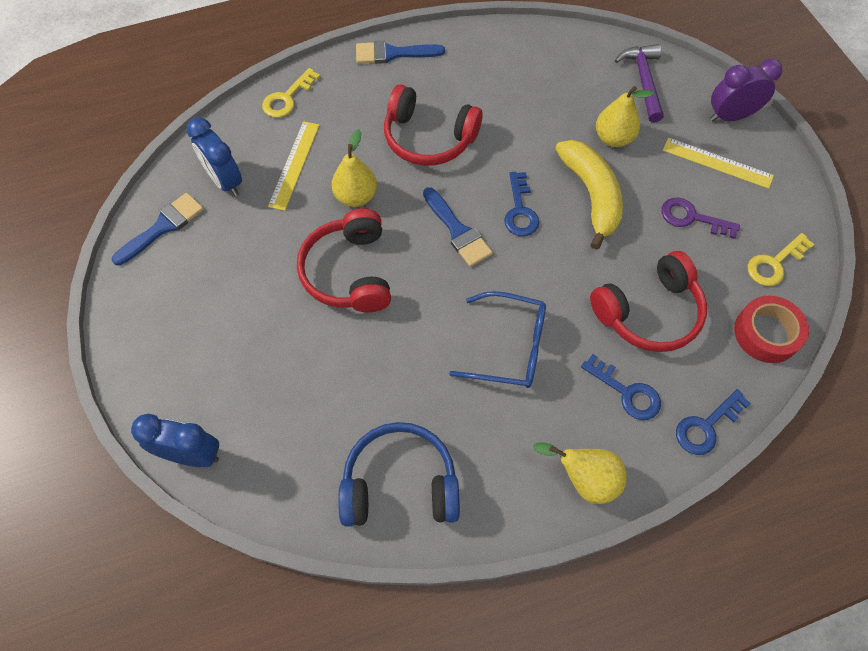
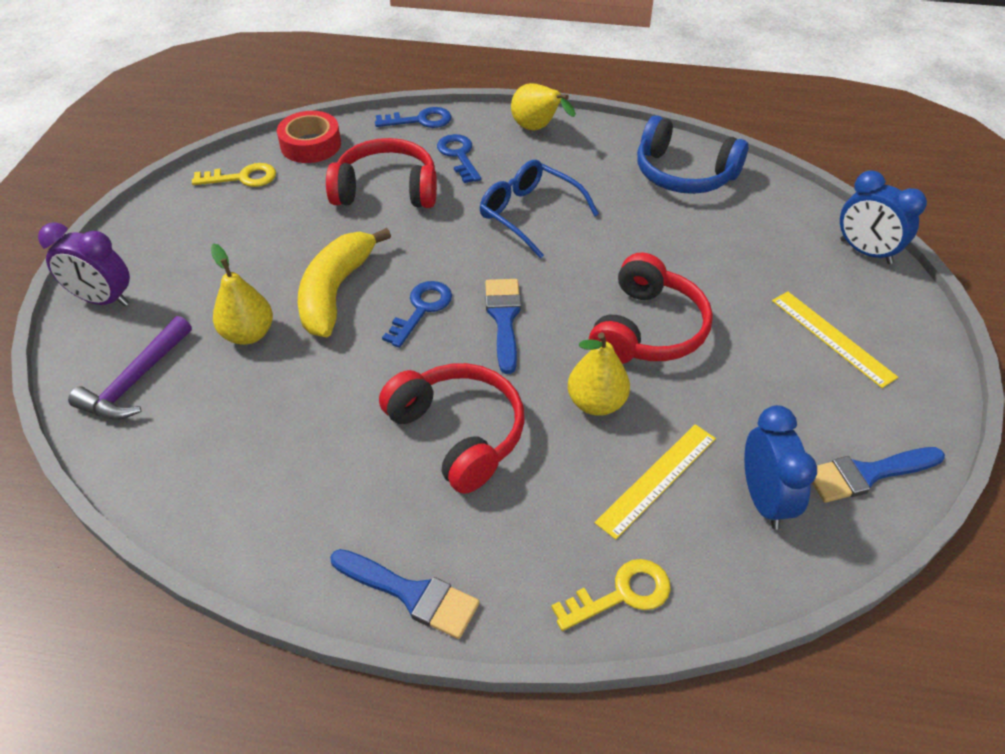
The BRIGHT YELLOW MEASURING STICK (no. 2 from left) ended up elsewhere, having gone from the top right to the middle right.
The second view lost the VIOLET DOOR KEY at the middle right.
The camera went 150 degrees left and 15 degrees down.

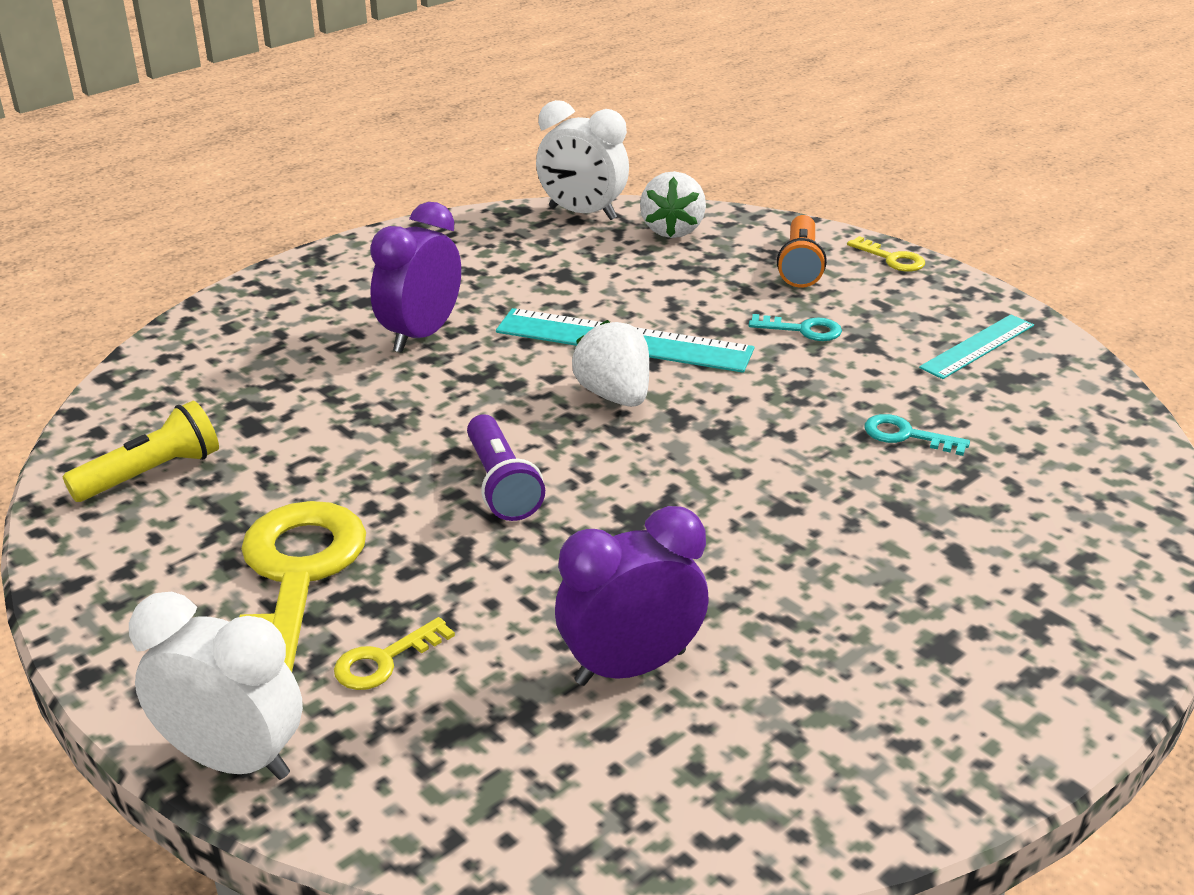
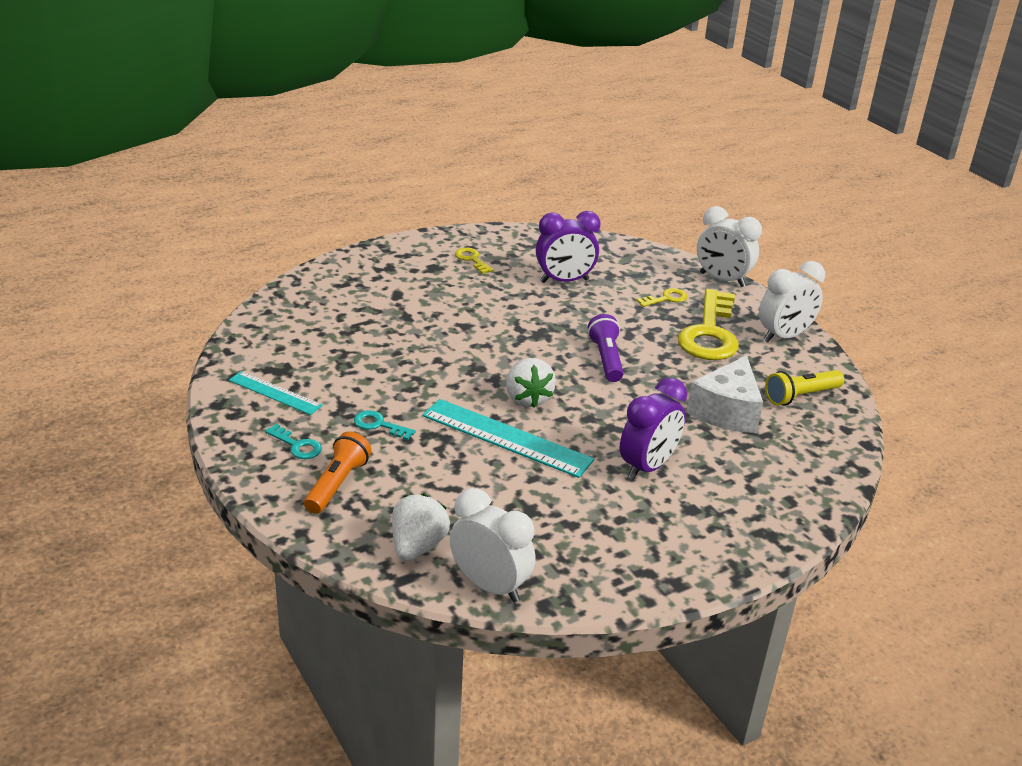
The AQUA MEASURING STICK (no. 2 from left in the first image) at the middle right ended up facing another way, 60 degrees clockwise from before.
The AQUA DOOR KEY (no. 2 from left in the first image) ended up elsewhere, having gone from the middle right to the middle left.
The BRIGHT YELLOW DOOR KEY (no. 3 from left in the first image) ended up elsewhere, having gone from the top right to the centre.
The second view gained the SNOW-WHITE PIECE OF CHEESE at the middle right.
The second view gained the SNOW-WHITE ALARM CLOCK (no. 3 from left) at the middle right.
The camera went 170 degrees left and 0 degrees up.

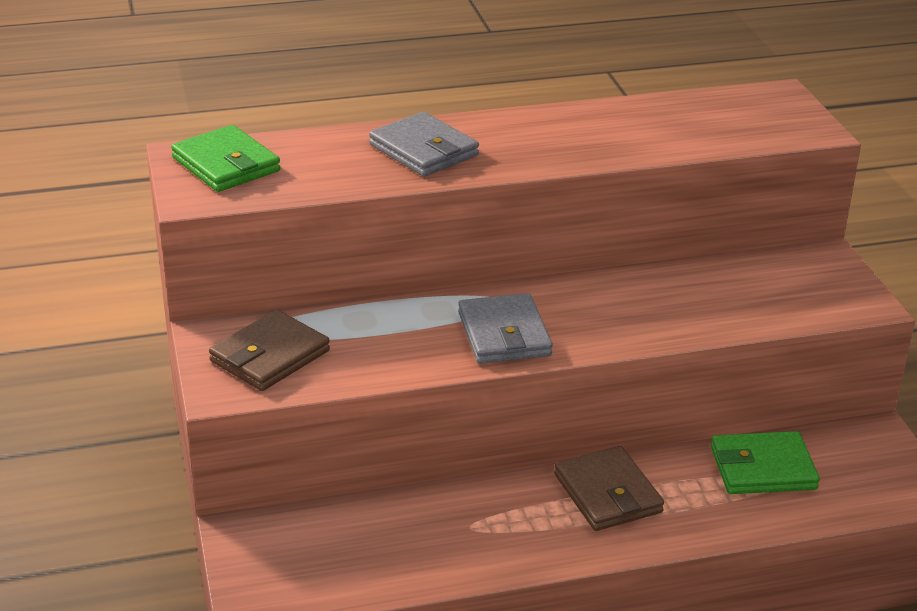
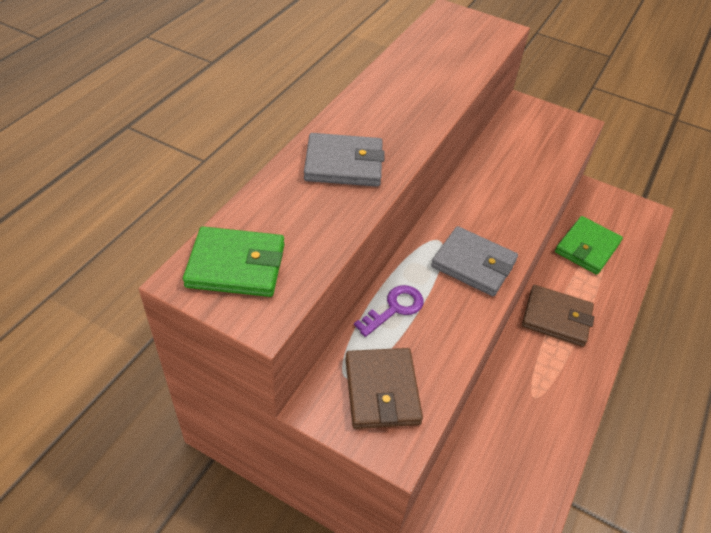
The second view gained the VIOLET DOOR KEY at the centre.
The camera went 50 degrees left and 15 degrees up.

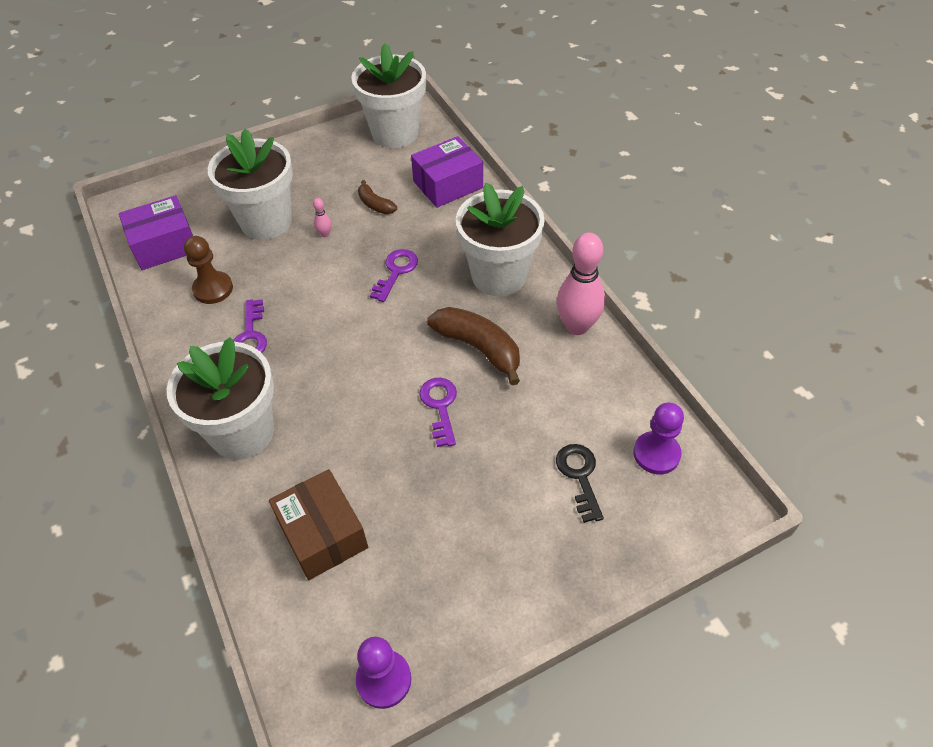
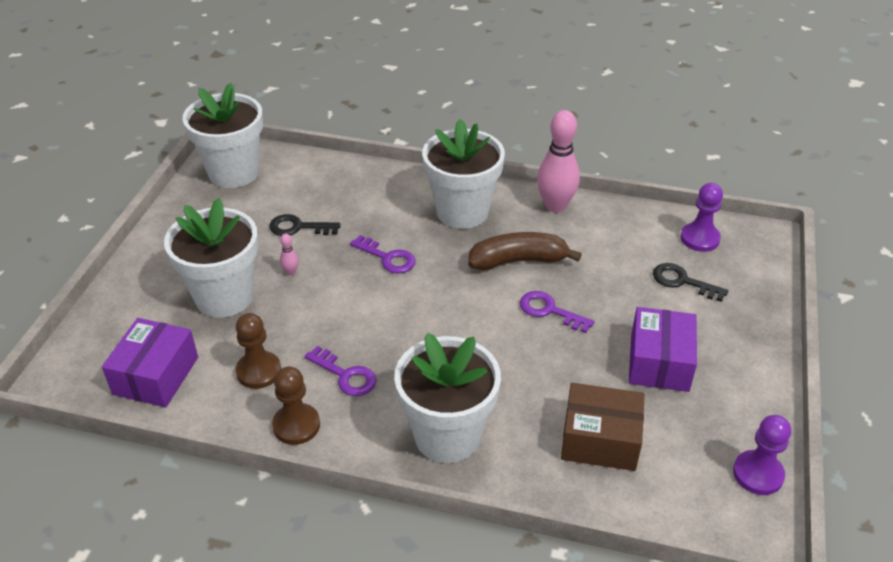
Where the RUSSET TOY BANANA (no. 1 from left) stood at the top centre, the BLACK DOOR KEY (no. 1 from left) came to stand at the centre.
The second view gained the RUSSET PAWN (no. 2 from left) at the bottom left.
The VIOLET DOOR KEY (no. 2 from left) at the centre ended up facing another way, 150 degrees clockwise from before.
The VIOLET PACKAGE (no. 2 from left) ended up elsewhere, having gone from the top centre to the middle right.
The camera went 50 degrees left and 10 degrees down.

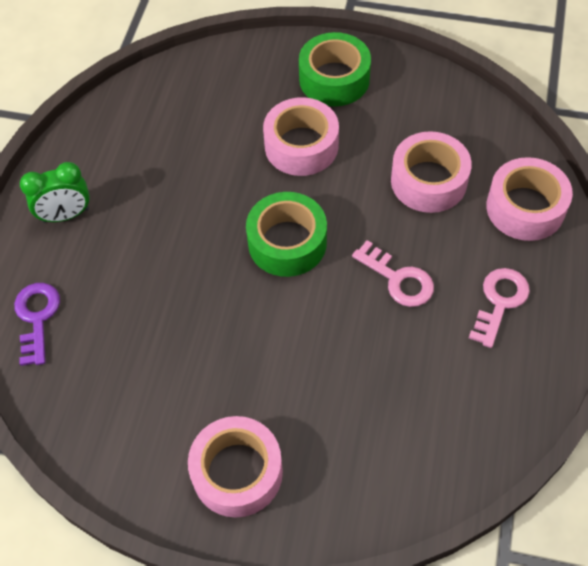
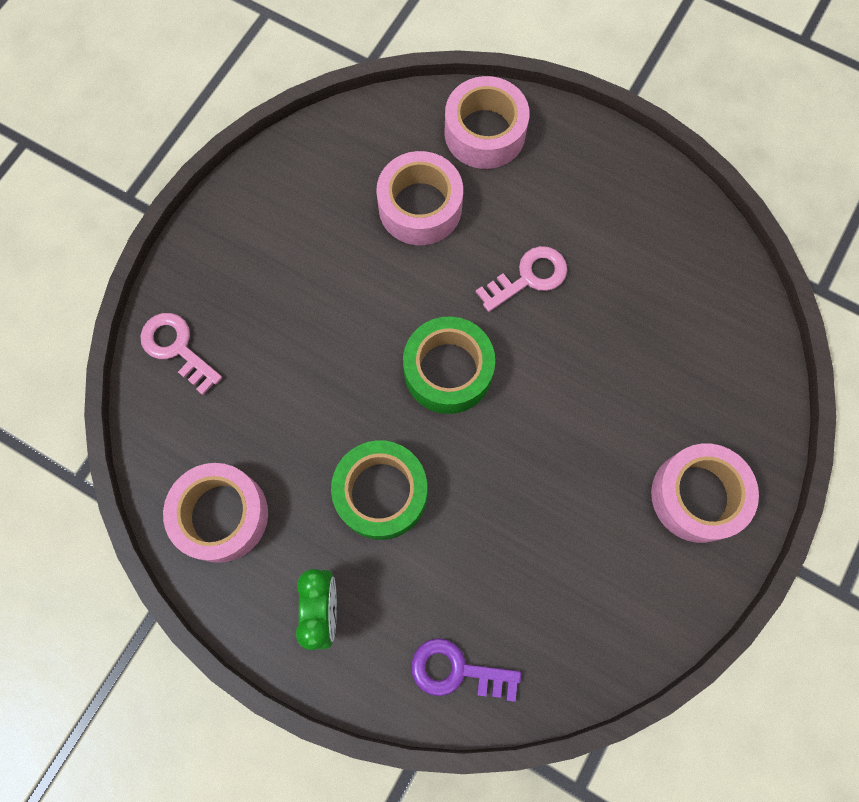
The ROSE-PINK DOOR KEY (no. 2 from left in the first image) ended up elsewhere, having gone from the middle right to the middle left.
The ROSE-PINK TAPE (no. 2 from left in the first image) ended up elsewhere, having gone from the top centre to the middle left.
The GREEN TAPE (no. 2 from left in the first image) ended up elsewhere, having gone from the top centre to the centre.
The camera went 75 degrees left and 15 degrees up.

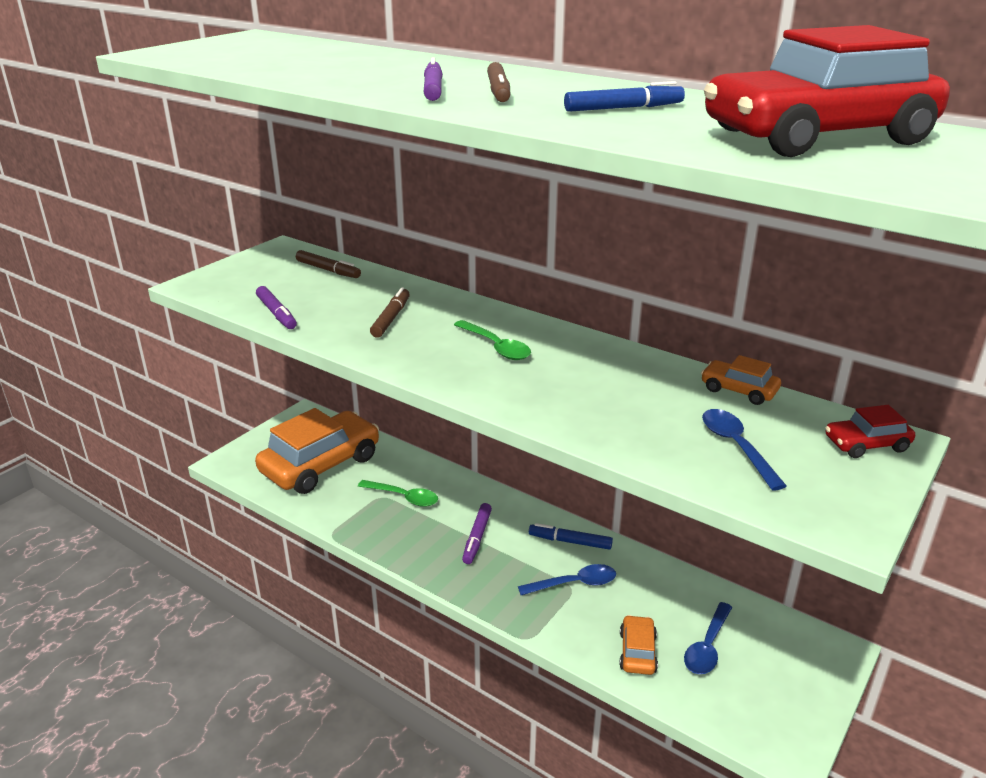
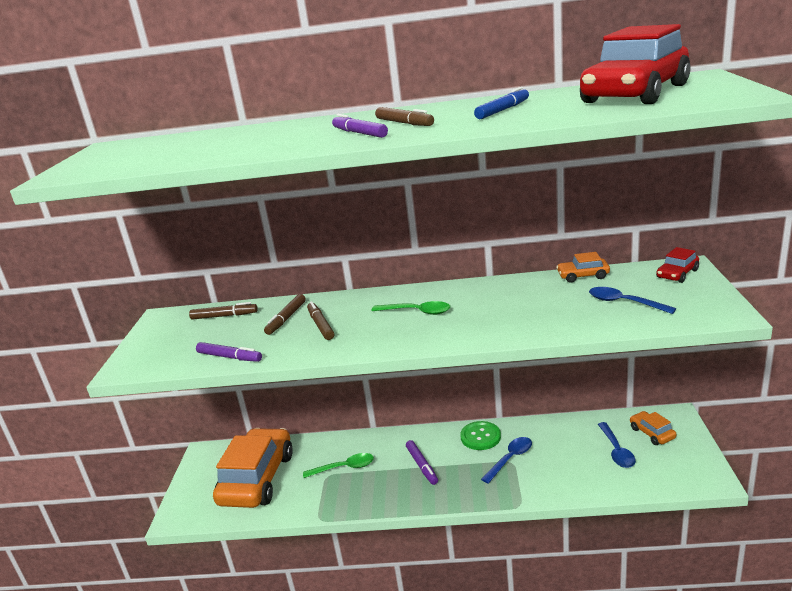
The second view gained the RUSSET MARKER (no. 2 from left) at the centre.
Where the COBALT MARKER (no. 1 from left) stood at the bottom centre, the GREEN SEWING BUTTON came to stand at the bottom centre.
The ORANGE AUTOMOBILE (no. 2 from left in the first image) ended up elsewhere, having gone from the bottom centre to the bottom right.
The camera went 30 degrees left and 5 degrees down.

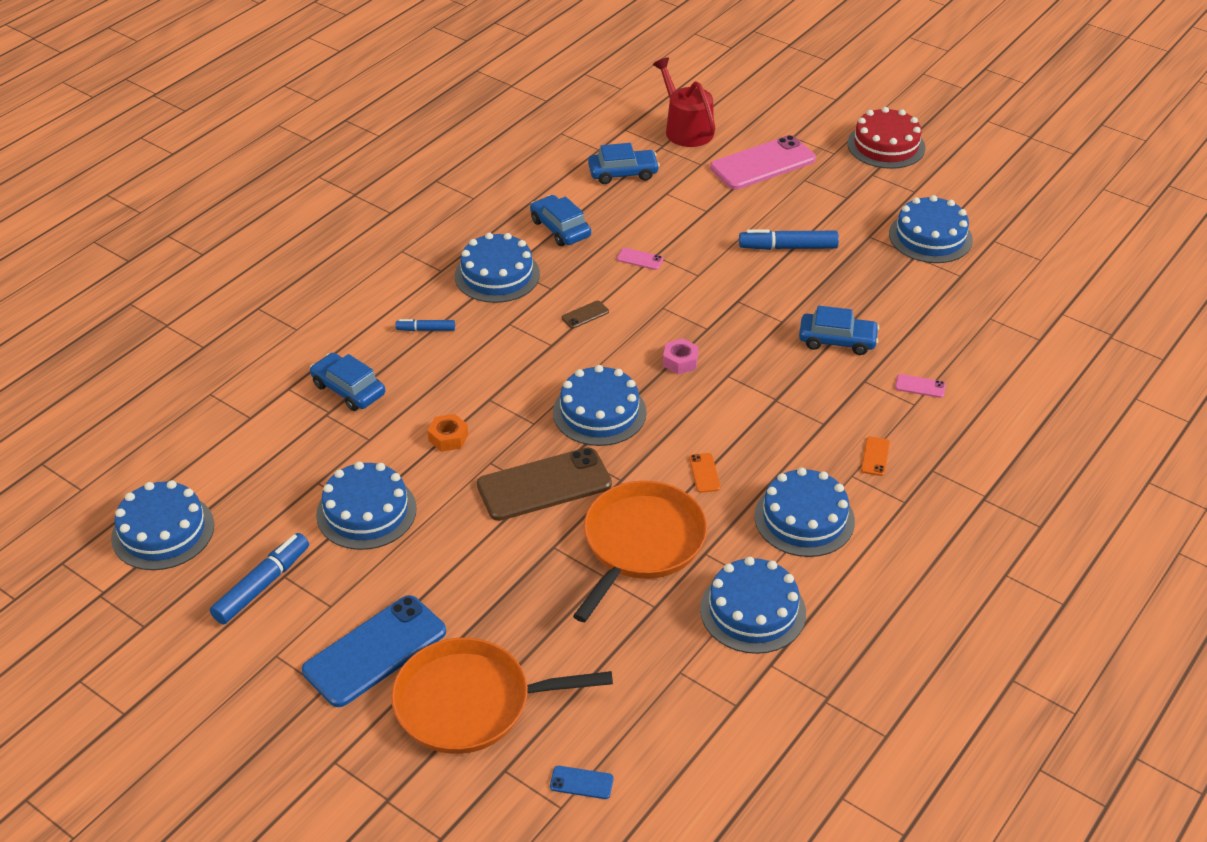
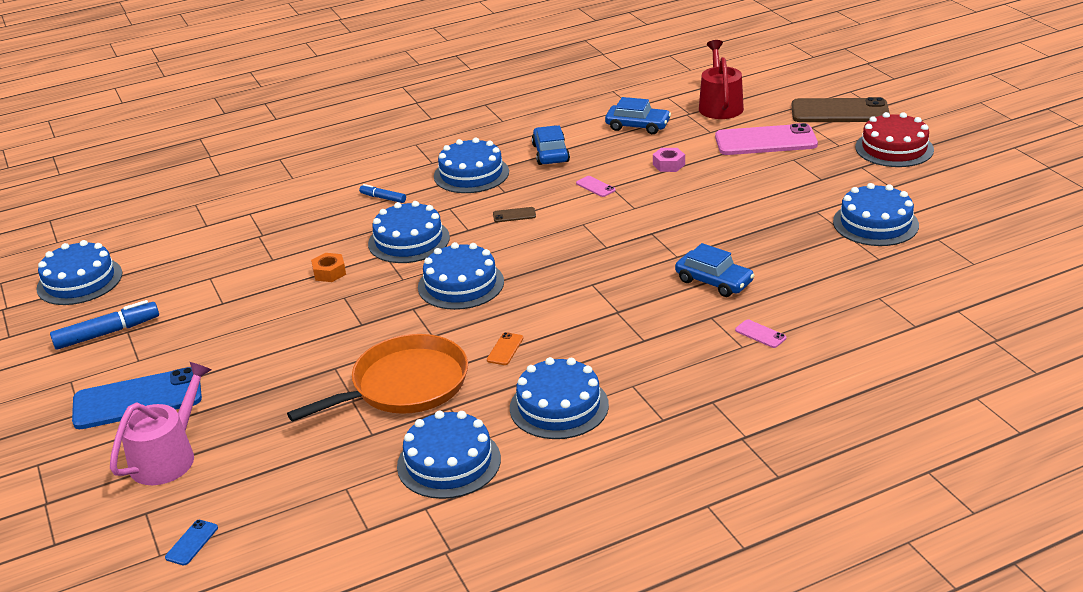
Where the ORANGE FRYING PAN (no. 1 from left) stood at the bottom centre, the ROSE-PINK WATERING POT came to stand at the bottom left.
The COBALT SMARTPHONE (no. 2 from left) at the bottom centre ended up facing another way, 75 degrees clockwise from before.
The COBALT GATEAU (no. 2 from left) ended up elsewhere, having gone from the middle left to the centre.
The ROSE-PINK HEXAGON NUT ended up elsewhere, having gone from the centre to the top centre.
The RUSSET SMARTPHONE (no. 1 from left in the first image) ended up elsewhere, having gone from the centre to the top right.
The second view lost the COBALT AUTOMOBILE (no. 1 from left) at the middle left.
The second view lost the COBALT MARKER (no. 3 from left) at the top centre.
The second view lost the ORANGE SMARTPHONE (no. 2 from left) at the middle right.
The camera went 30 degrees right and 10 degrees down.

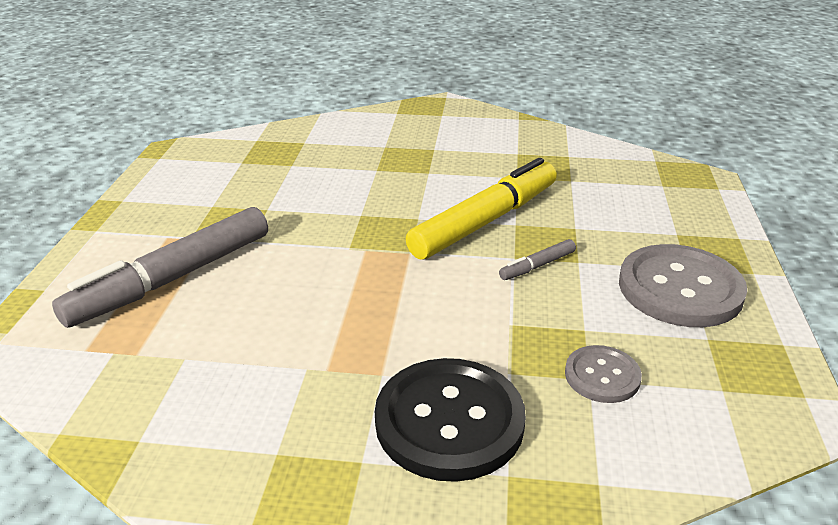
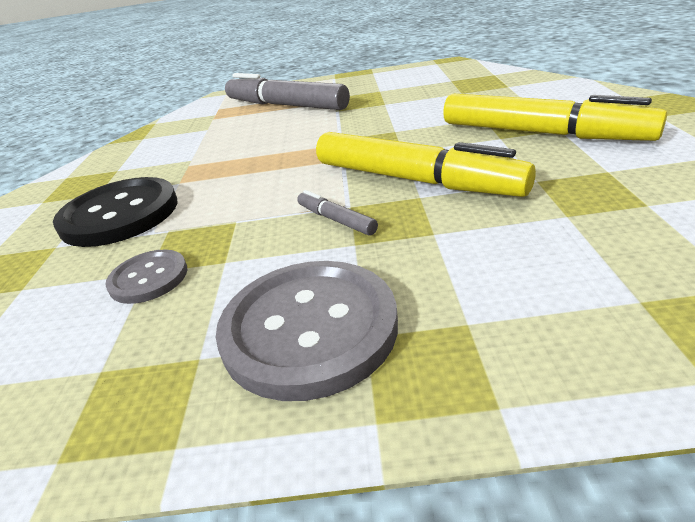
The second view gained the BRIGHT YELLOW MARKER (no. 2 from left) at the top right.
The camera went 85 degrees right and 0 degrees up.

